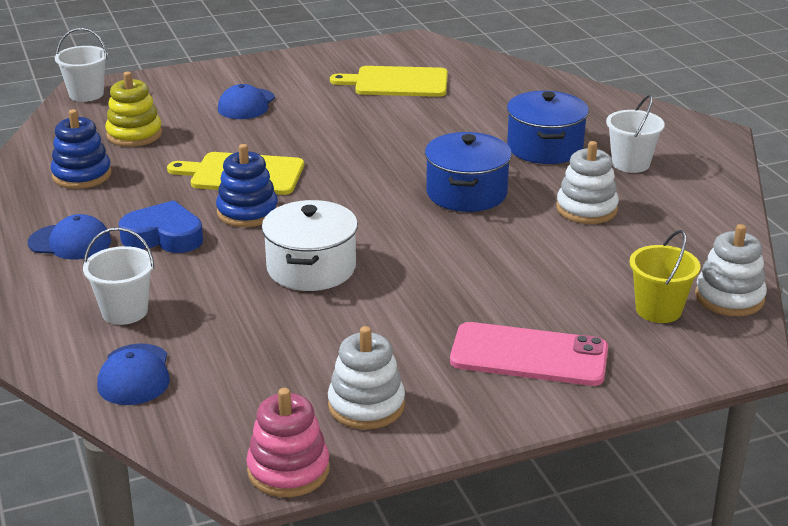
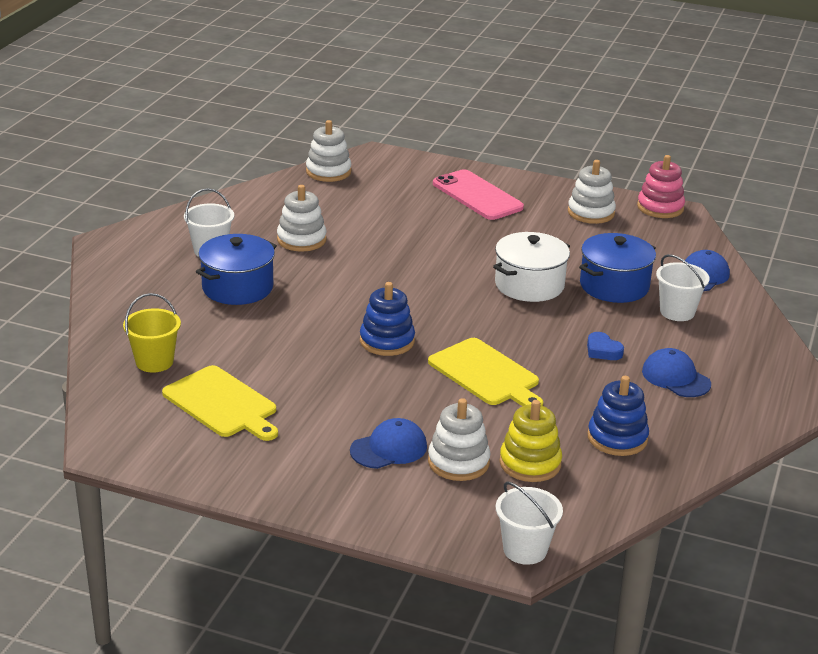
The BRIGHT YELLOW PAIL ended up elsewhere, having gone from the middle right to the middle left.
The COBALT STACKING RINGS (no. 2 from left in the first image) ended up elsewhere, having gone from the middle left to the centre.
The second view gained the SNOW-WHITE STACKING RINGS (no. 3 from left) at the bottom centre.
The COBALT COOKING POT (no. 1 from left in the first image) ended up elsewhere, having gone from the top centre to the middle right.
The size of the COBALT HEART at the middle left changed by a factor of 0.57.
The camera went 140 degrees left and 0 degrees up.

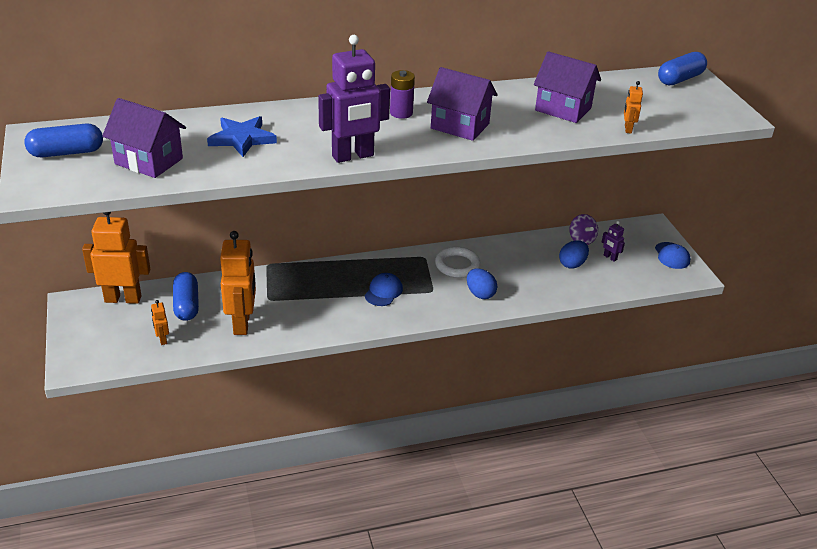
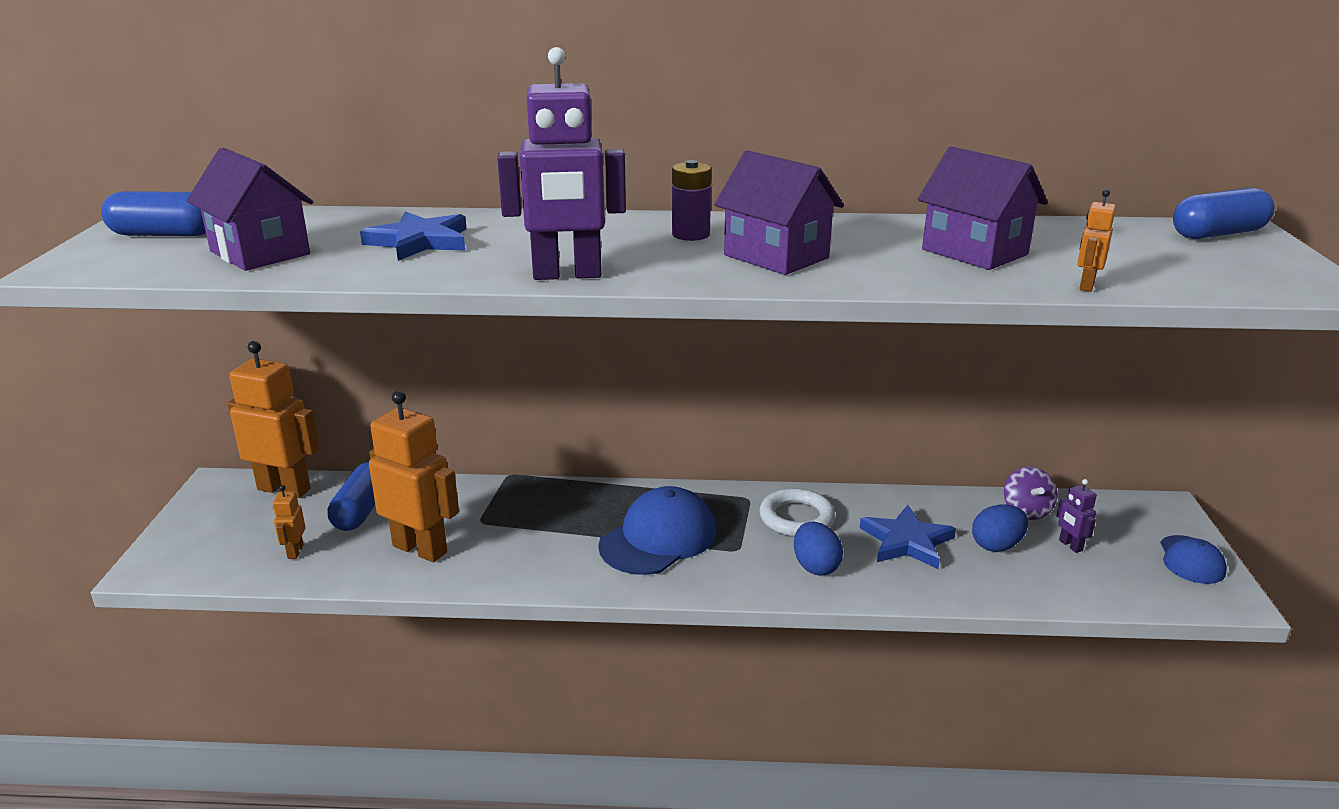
The ORANGE ROBOT FIGURE (no. 3 from left) at the middle left ended up facing another way, 75 degrees counterclockwise from before.
The size of the COBALT CAP (no. 1 from left) at the centre changed by a factor of 1.73.
The second view gained the COBALT STAR SHAPE (no. 2 from left) at the middle right.
The camera went 20 degrees right and 10 degrees down.

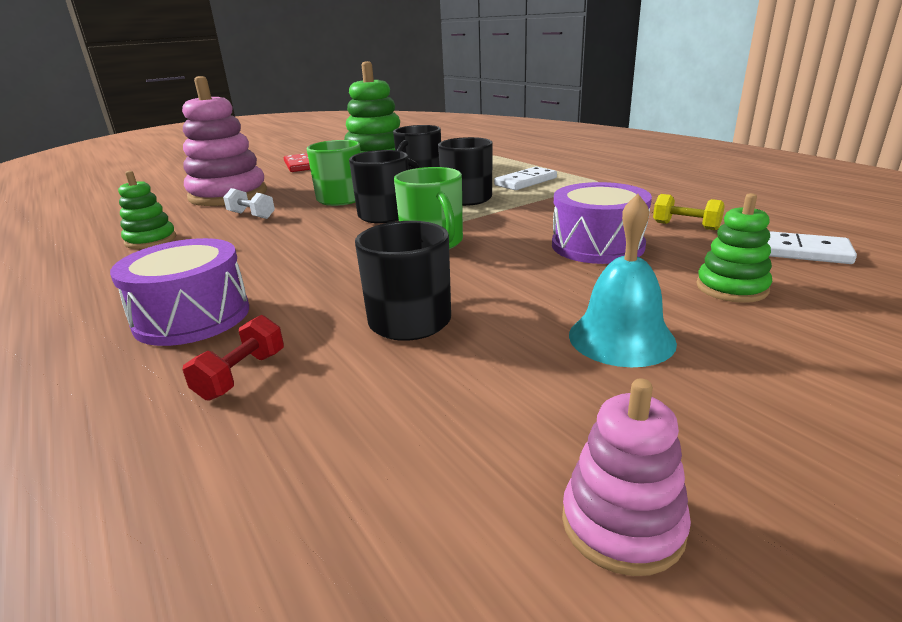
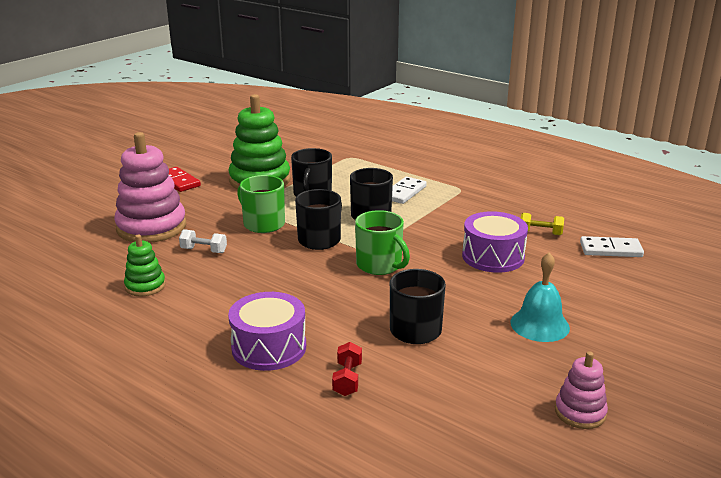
The second view lost the GREEN STACKING RINGS (no. 3 from left) at the middle right.
The camera went 20 degrees left and 0 degrees up.

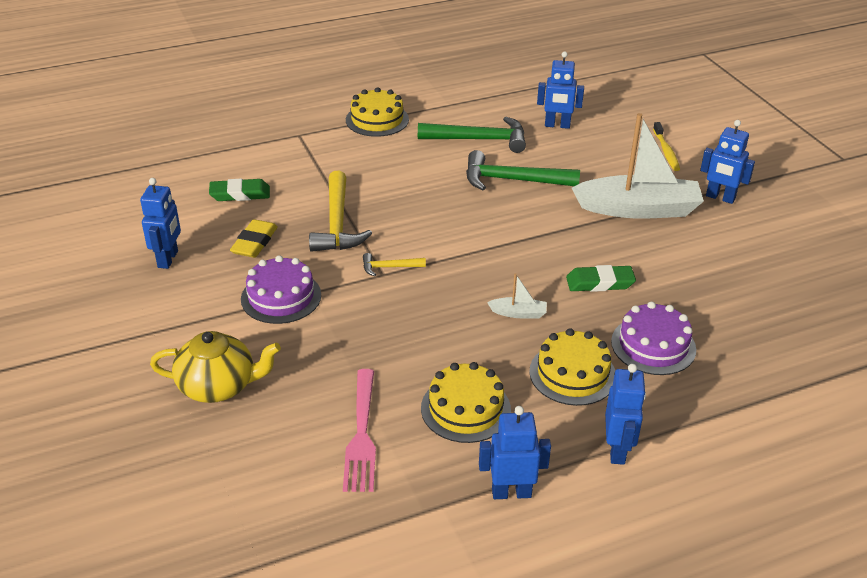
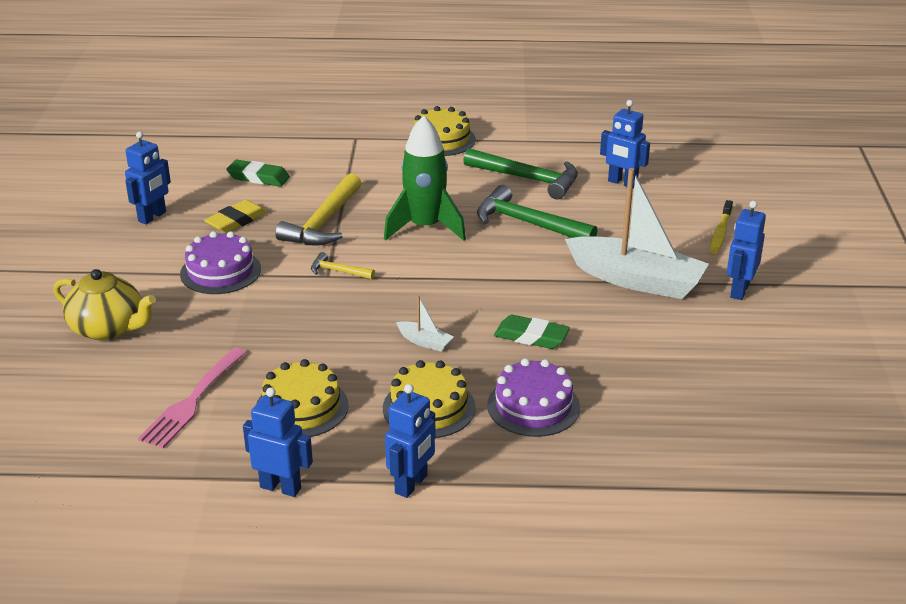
The second view gained the GREEN TOY ROCKET at the top centre.
The COBALT ROBOT FIGURE (no. 5 from left) at the top right ended up facing another way, 60 degrees clockwise from before.
The camera went 25 degrees right and 5 degrees down.

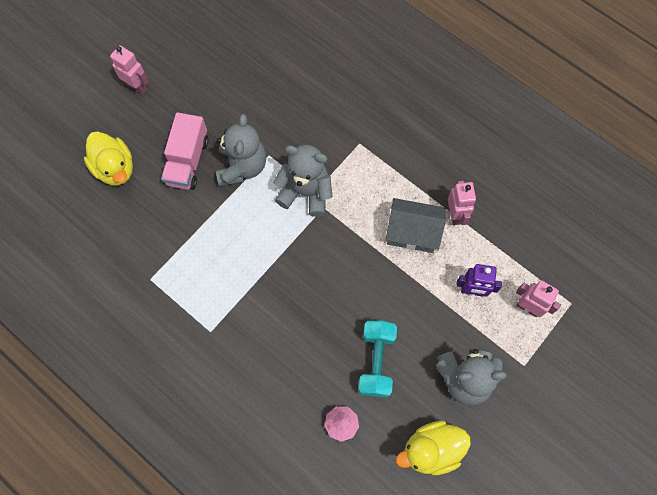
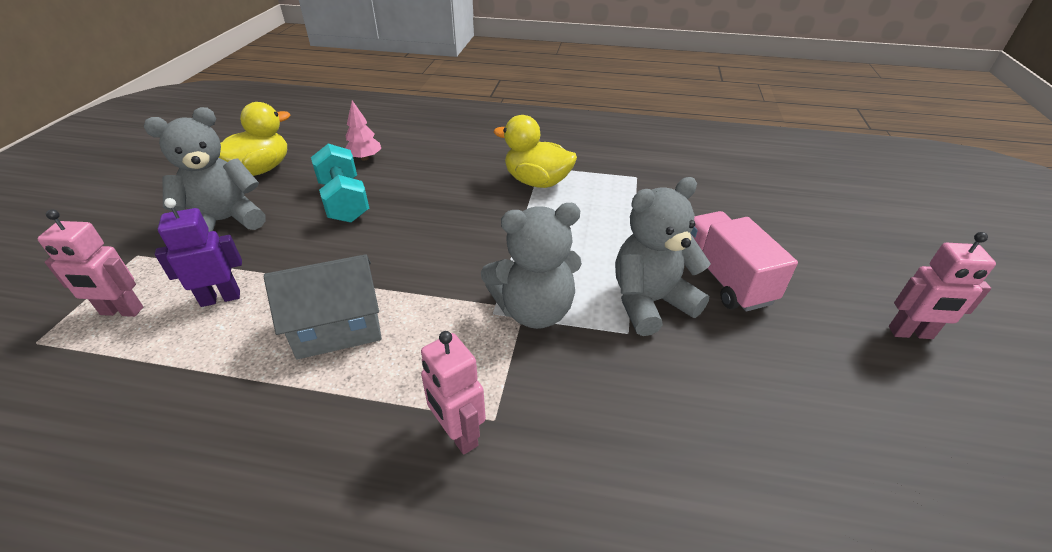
The ROSE-PINK ROBOT FIGURE (no. 2 from left) ended up elsewhere, having gone from the middle right to the bottom centre.
The BRIGHT YELLOW DUCK (no. 1 from left in the first image) ended up elsewhere, having gone from the top left to the top centre.
The GRAY STUFFED BEAR (no. 1 from left in the first image) at the top centre ended up facing another way, 90 degrees clockwise from before.
The camera went 150 degrees right and 30 degrees down.

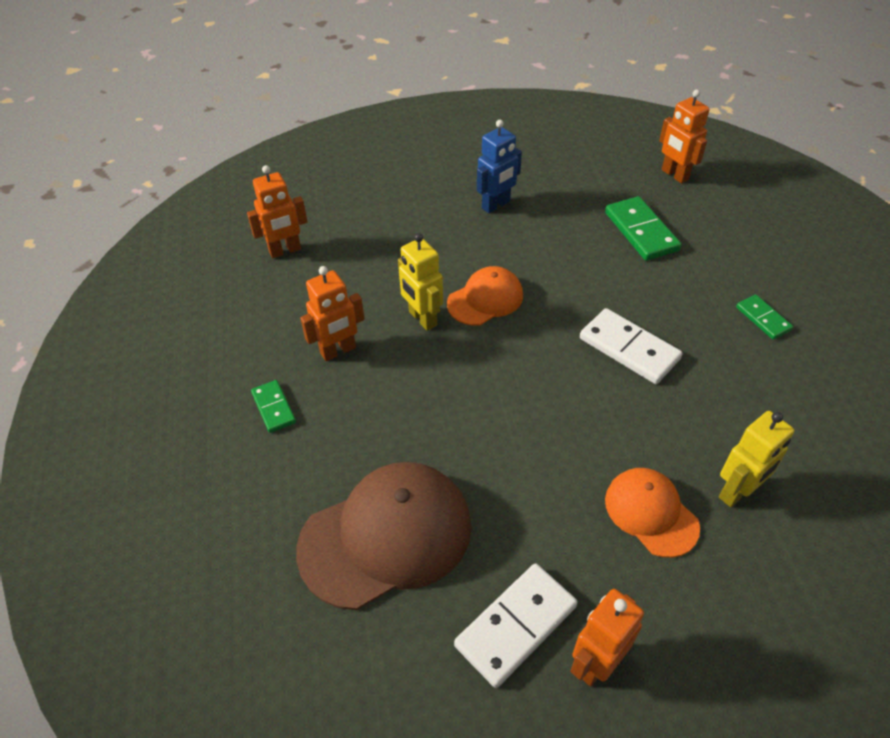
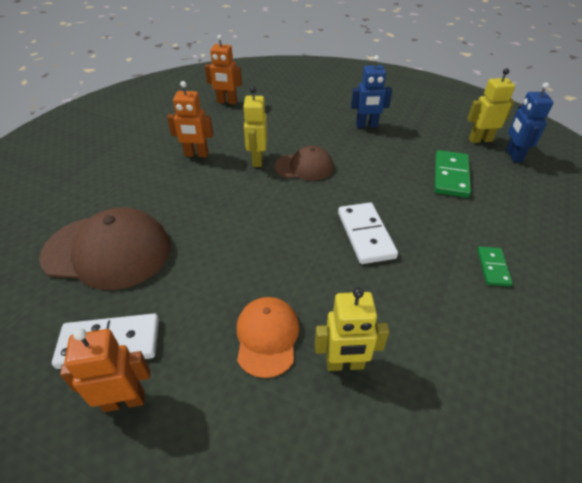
What was the ORANGE CAP (no. 1 from left) at the centre turned into the RUSSET CAP (no. 2 from left) at the centre.
The second view gained the BRIGHT YELLOW ROBOT FIGURE (no. 3 from left) at the top right.
What was the ORANGE ROBOT FIGURE (no. 4 from left) at the top right turned into the COBALT ROBOT FIGURE (no. 2 from left) at the top right.
The second view lost the GREEN DOMINO PIECE (no. 1 from left) at the middle left.
The camera went 35 degrees right and 5 degrees down.

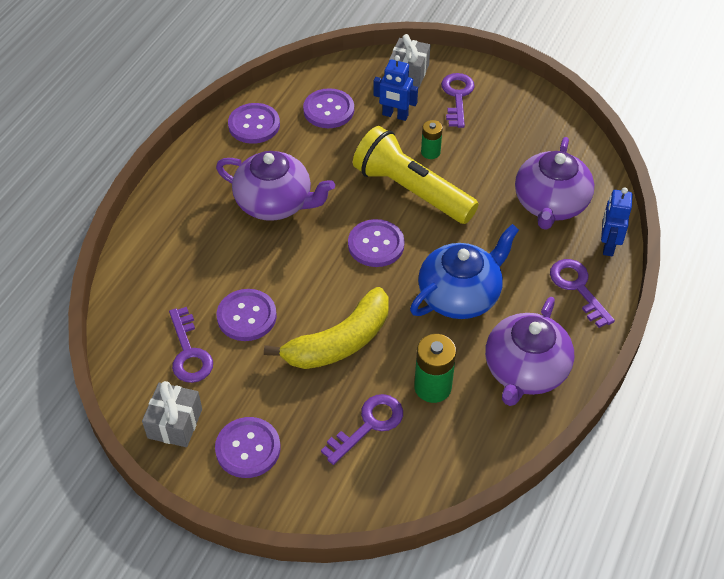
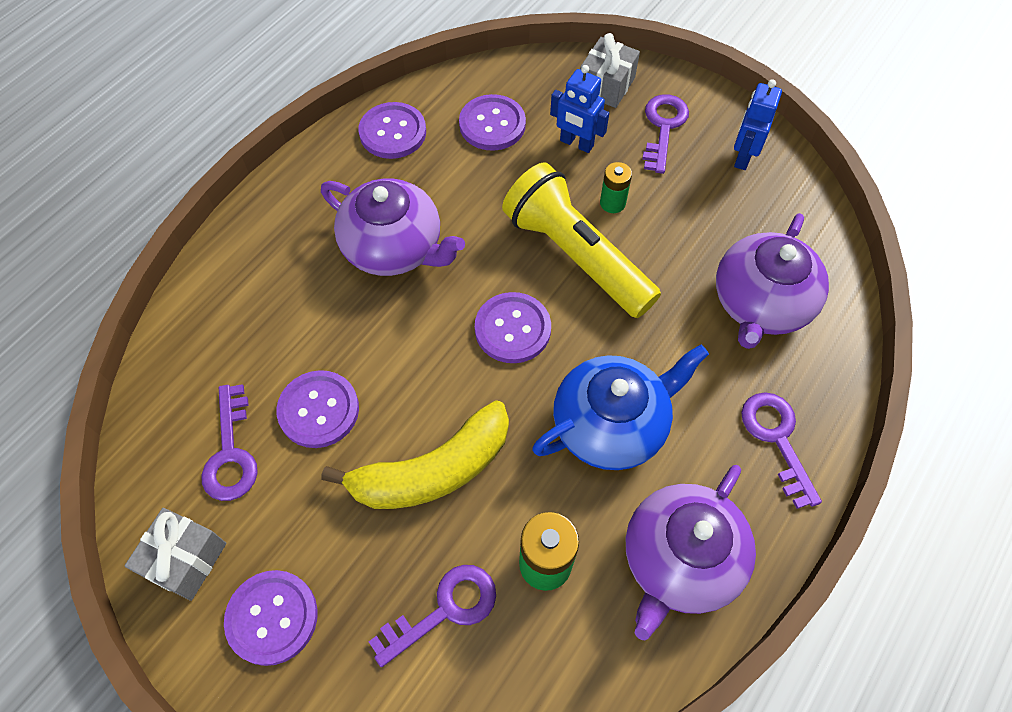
The COBALT ROBOT FIGURE (no. 2 from left) ended up elsewhere, having gone from the middle right to the top right.
The camera went 10 degrees right and 10 degrees up.

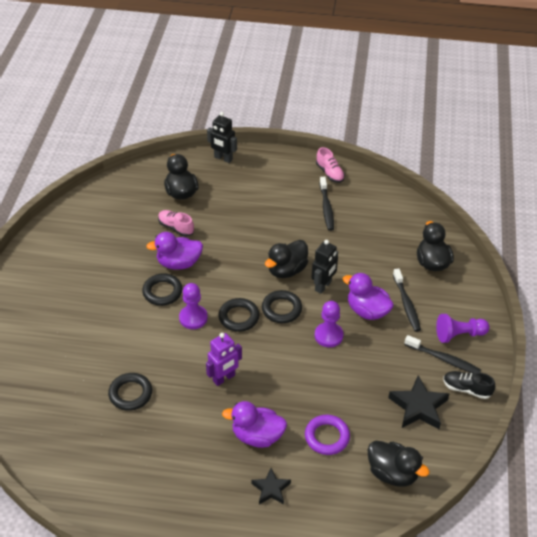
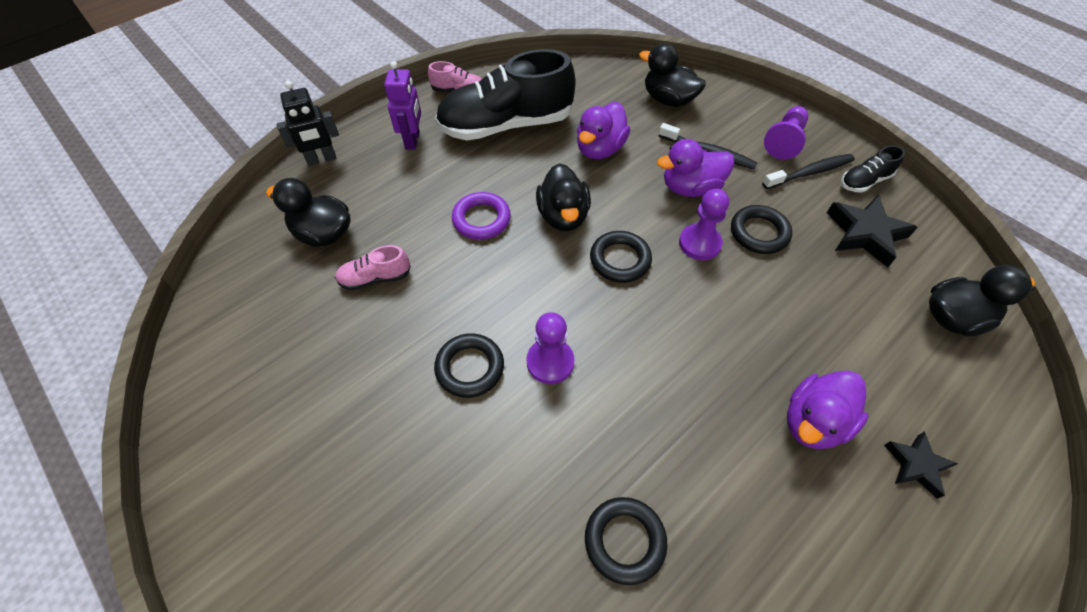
The VIOLET ROBOT FIGURE ended up elsewhere, having gone from the bottom centre to the top centre.
Where the BLACK TOOTHBRUSH (no. 1 from left) stood at the centre, the BLACK SHOE (no. 1 from left) came to stand at the top centre.
The VIOLET RING ended up elsewhere, having gone from the bottom centre to the centre.
The VIOLET DUCK (no. 1 from left) ended up elsewhere, having gone from the middle left to the top centre.
The BLACK RING (no. 3 from left in the first image) ended up elsewhere, having gone from the centre to the middle right.
The second view lost the BLACK ROBOT FIGURE (no. 2 from left) at the centre.
The camera went 50 degrees left and 10 degrees up.

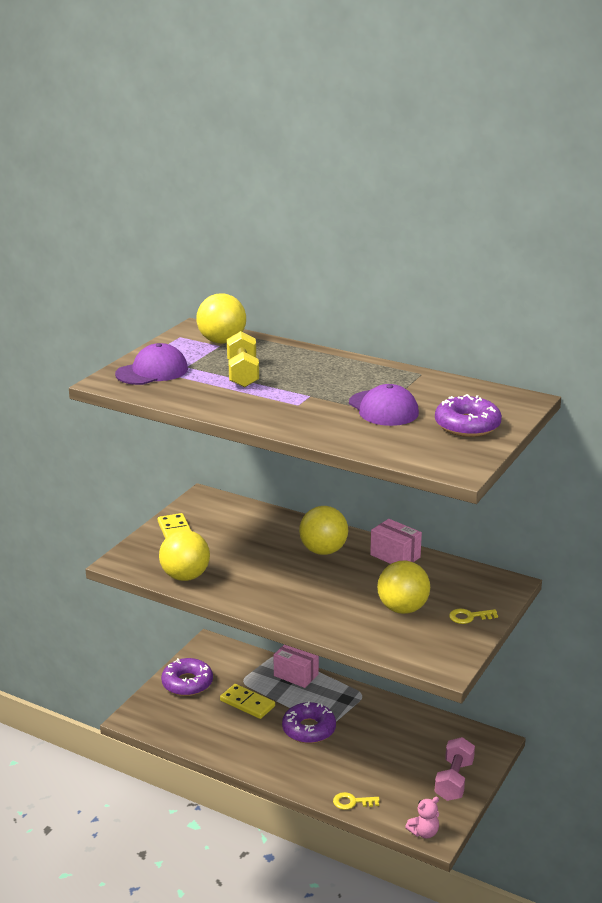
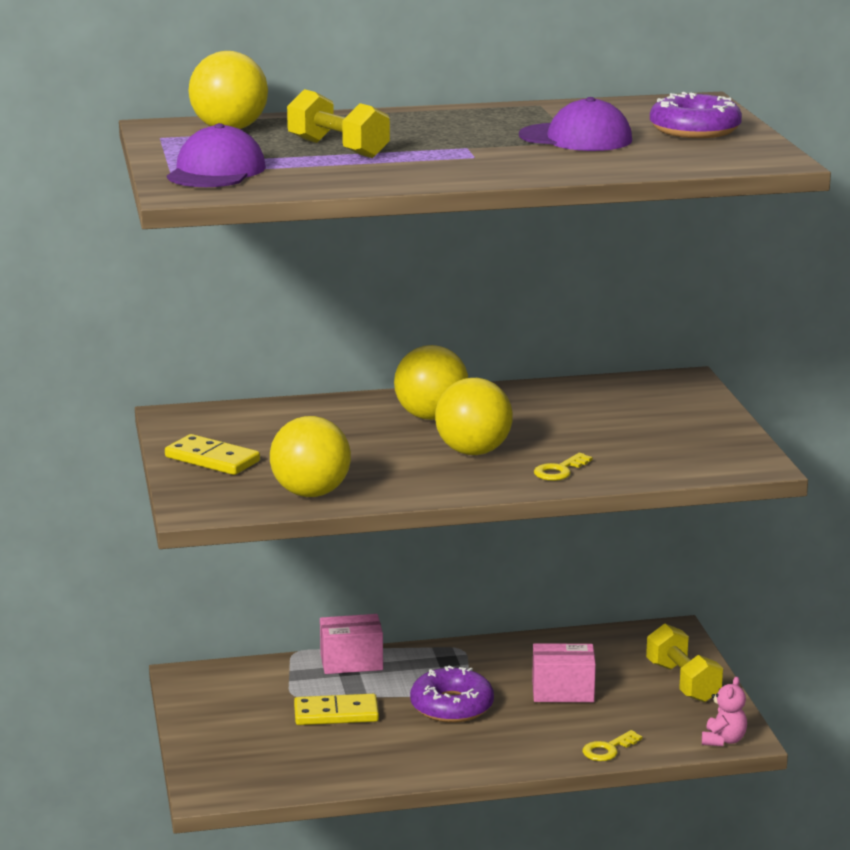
The BRIGHT YELLOW SPHERE (no. 4 from left) ended up elsewhere, having gone from the middle right to the centre.
The ROSE-PINK PACKAGE (no. 2 from left) ended up elsewhere, having gone from the centre to the bottom centre.
The BRIGHT YELLOW DOOR KEY (no. 2 from left in the first image) ended up elsewhere, having gone from the bottom right to the centre.
What was the ROSE-PINK FREE WEIGHT at the bottom right turned into the BRIGHT YELLOW FREE WEIGHT (no. 2 from left) at the bottom right.
The second view lost the VIOLET GLAZED DONUT (no. 1 from left) at the bottom left.
The camera went 40 degrees left and 5 degrees down.

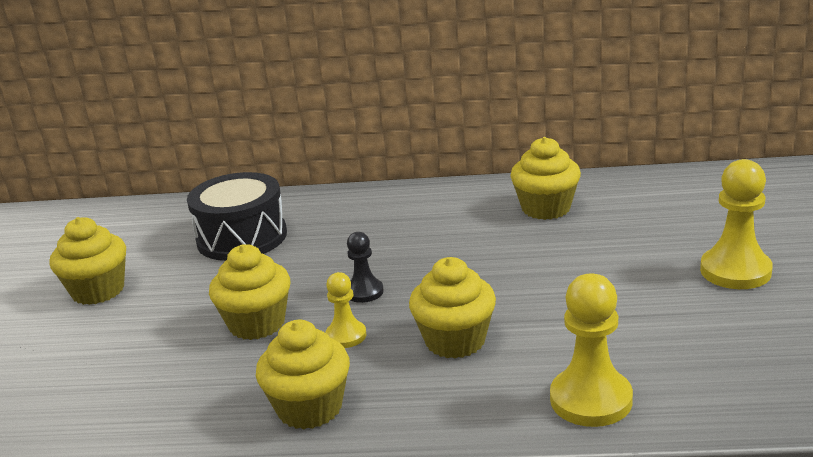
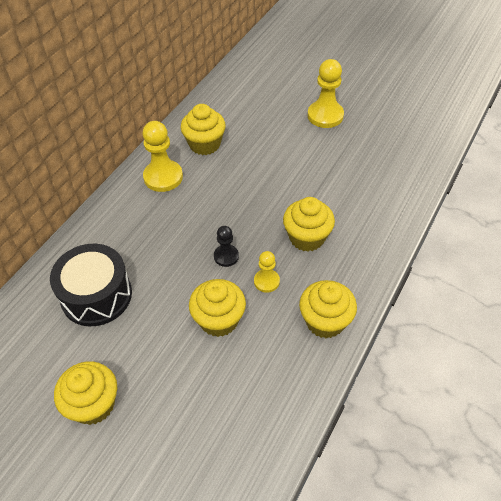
The BRIGHT YELLOW PAWN (no. 2 from left in the first image) ended up elsewhere, having gone from the bottom right to the top left.
The camera went 65 degrees left and 25 degrees up.

